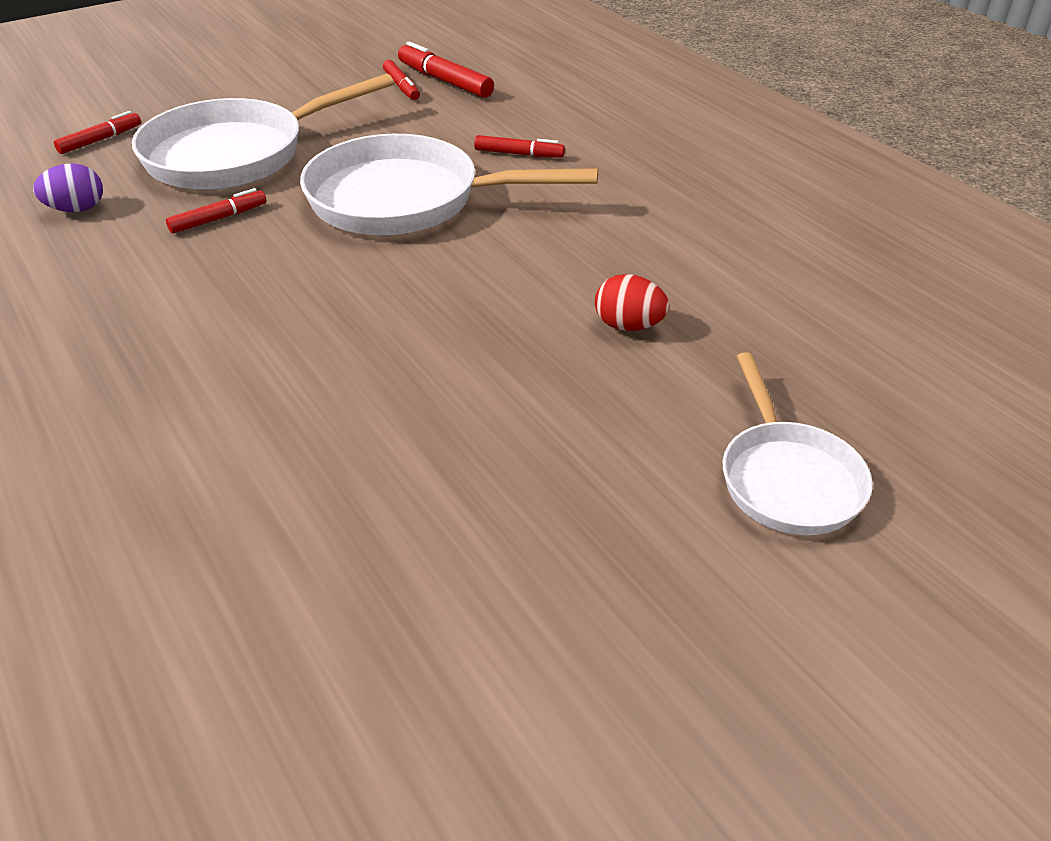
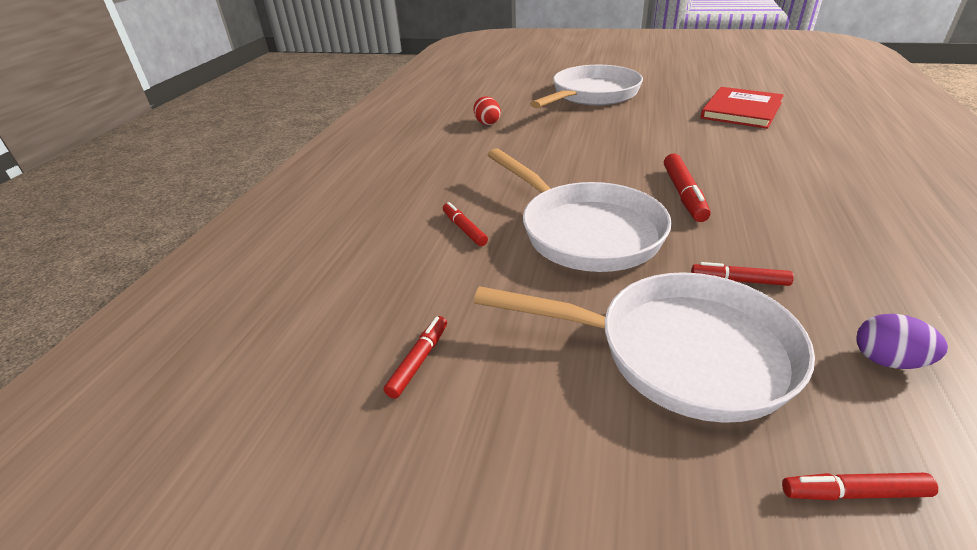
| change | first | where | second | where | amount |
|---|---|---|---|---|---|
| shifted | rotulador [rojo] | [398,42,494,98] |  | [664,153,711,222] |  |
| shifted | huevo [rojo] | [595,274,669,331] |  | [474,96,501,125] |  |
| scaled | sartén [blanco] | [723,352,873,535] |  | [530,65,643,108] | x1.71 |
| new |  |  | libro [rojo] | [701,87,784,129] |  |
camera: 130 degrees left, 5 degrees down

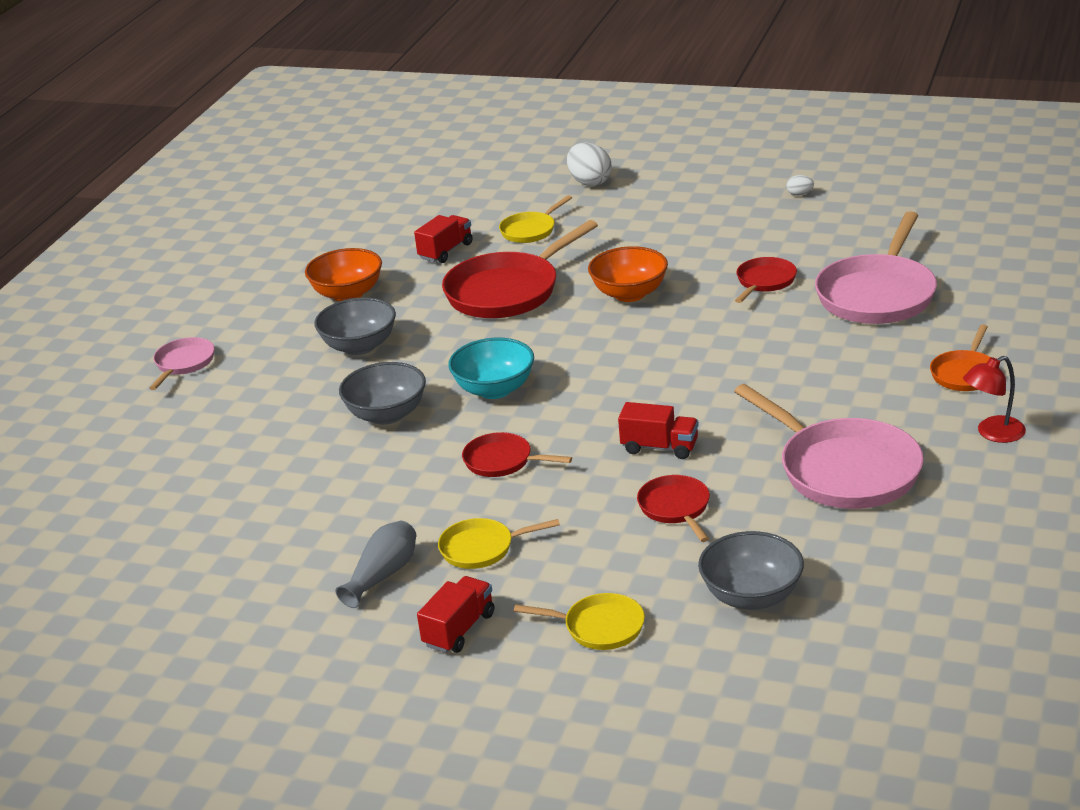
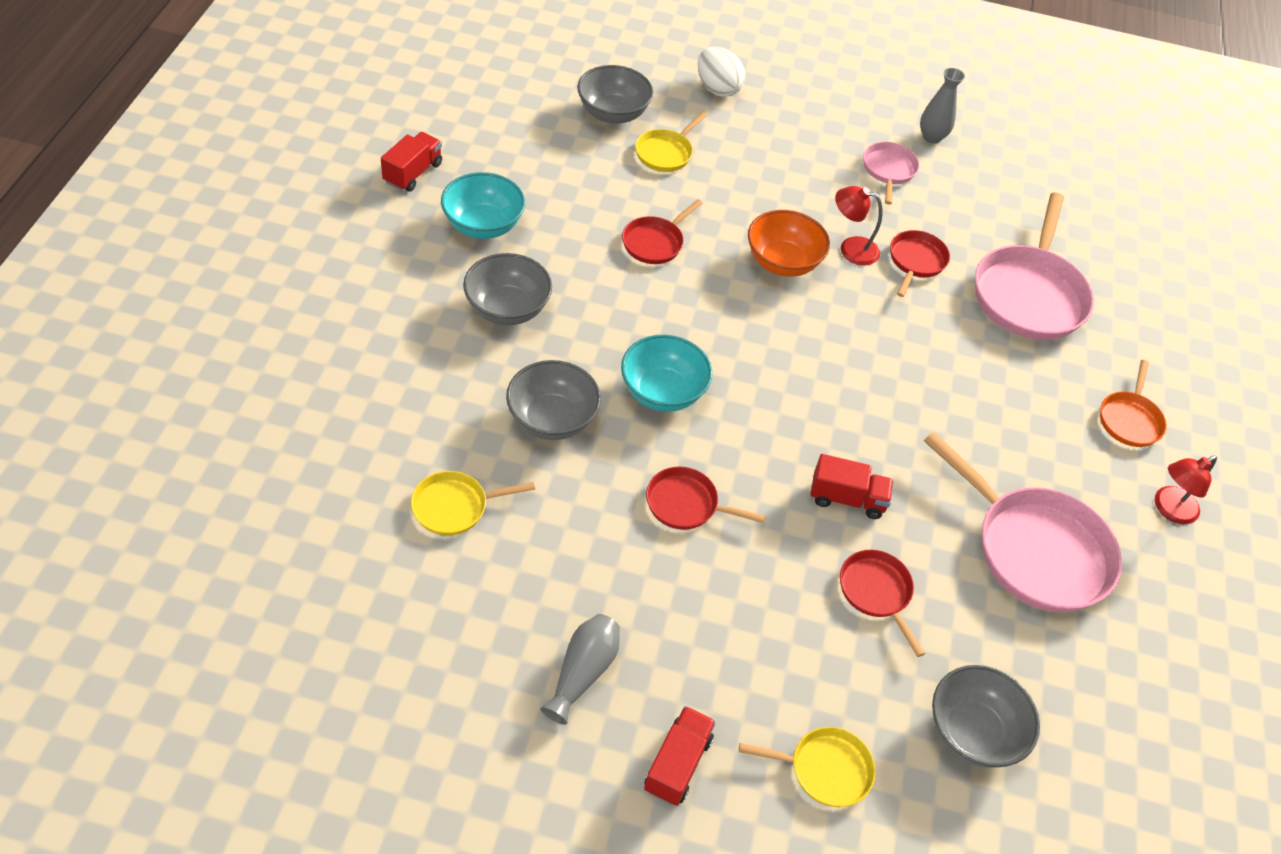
| change | first | where | second | where | amount |
|---|---|---|---|---|---|
| shifted | sartén [rosa] | [149,337,215,390] |  | [863,142,920,205] |  |
| repainted | cuenco [naranja] | [305,248,382,301] | cuenco [turquesa] | [441,172,525,239] |  |
| shifted | camión [rojo] | [414,215,473,263] |  | [381,132,442,192] |  |
| shifted | sartén [amarillo] | [438,518,560,569] |  | [411,471,535,536] |  |
| scaled | sartén [rojo] | [442,220,598,318] |  | [622,200,703,264] | x0.52 |
| swapped | huevo [blanco] | [787,175,814,196] | florero [gris] | [920,68,965,144] |  |
| new |  |  | cuenco [gris] | [577,65,653,124] |  |
| new |  |  | lámpara [rojo] | [835,186,882,265] |  |
camera: 15 degrees left, 20 degrees up

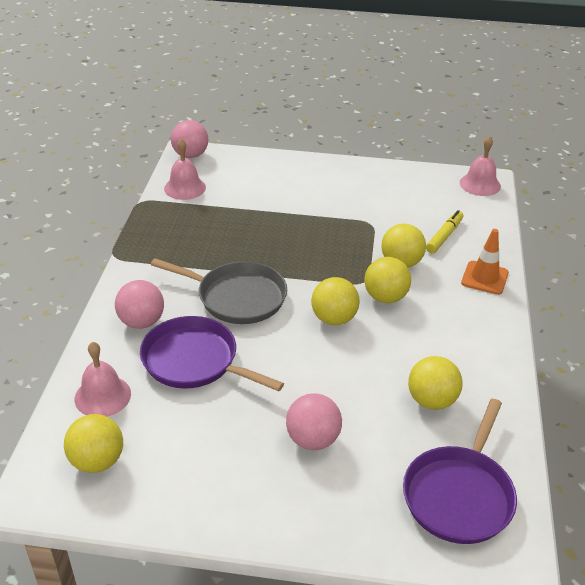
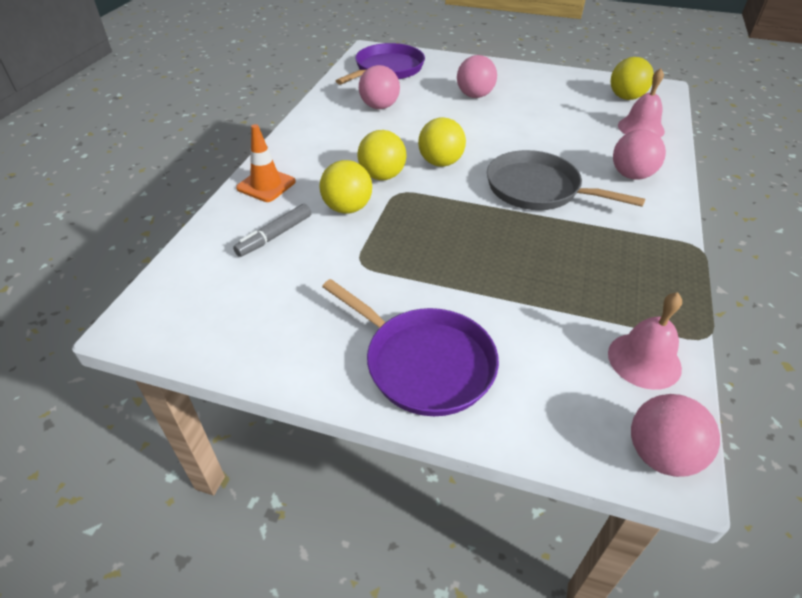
| change | first | where | second | where | amount |
|---|---|---|---|---|---|
| shifted | sartén [morado] | [140,316,284,391] |  | [322,279,499,416] |  |
| repainted | pelota [amarillo] | [408,356,463,410] | pelota [rosa] | [359,65,400,109] |  |
| repainted | rotulador [amarillo] | [426,210,463,253] | rotulador [gris] | [233,204,311,257] |  |
| gone | campana [rosa] | [460,136,501,196] |  |  |  |
camera: 170 degrees left, 5 degrees up

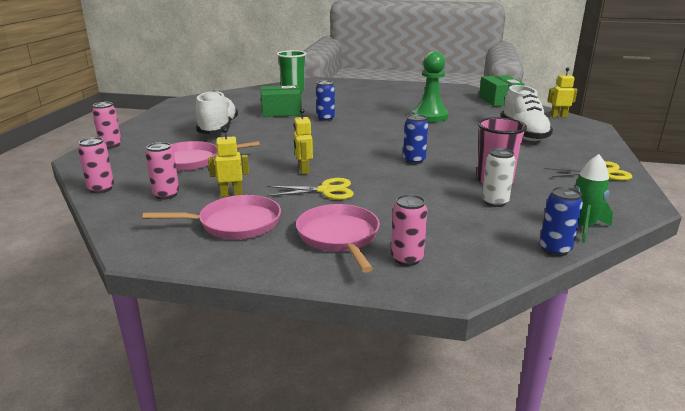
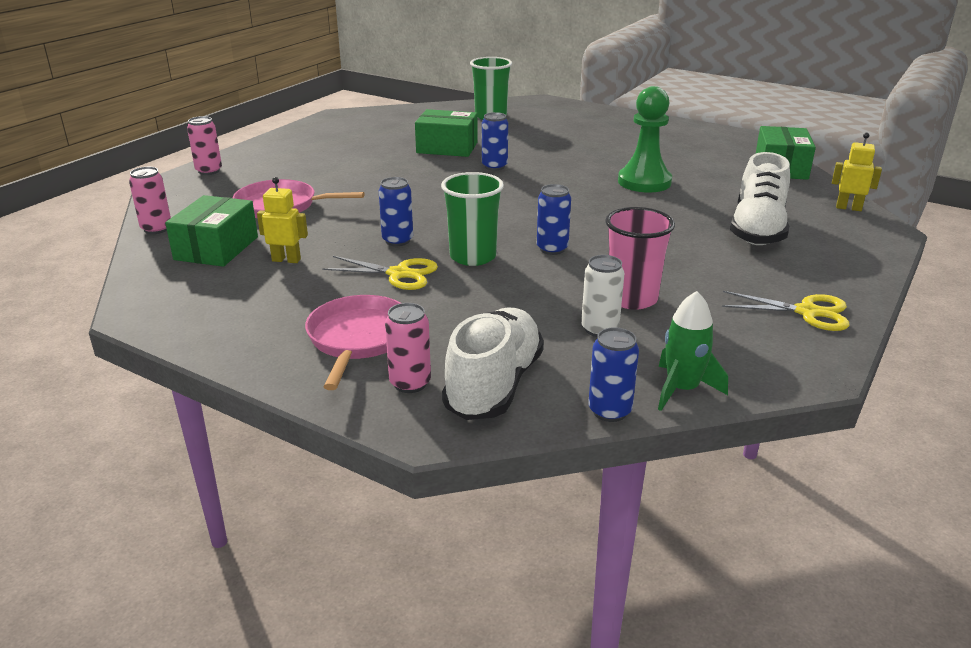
| change | first | where | second | where | amount |
|---|---|---|---|---|---|
| gone | sartén [rosa] | [143,195,281,239] |  |  |  |
| swapped | lata [rosa] | [145,142,179,200] | caja [verde] | [165,195,258,267] |  |
| shifted | zapato [blanco] | [196,91,238,134] |  | [442,308,544,420] |  |
| swapped | robot [amarillo] | [294,109,313,174] | lata [azul] | [379,177,413,246] |  |
| new |  |  | vaso [verde] | [441,172,504,266] |  |
camera: 20 degrees right, 5 degrees up

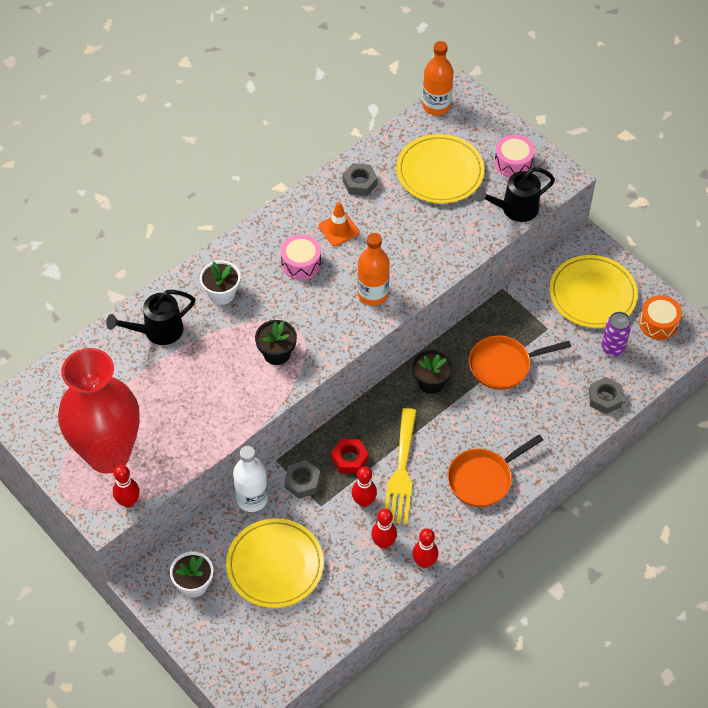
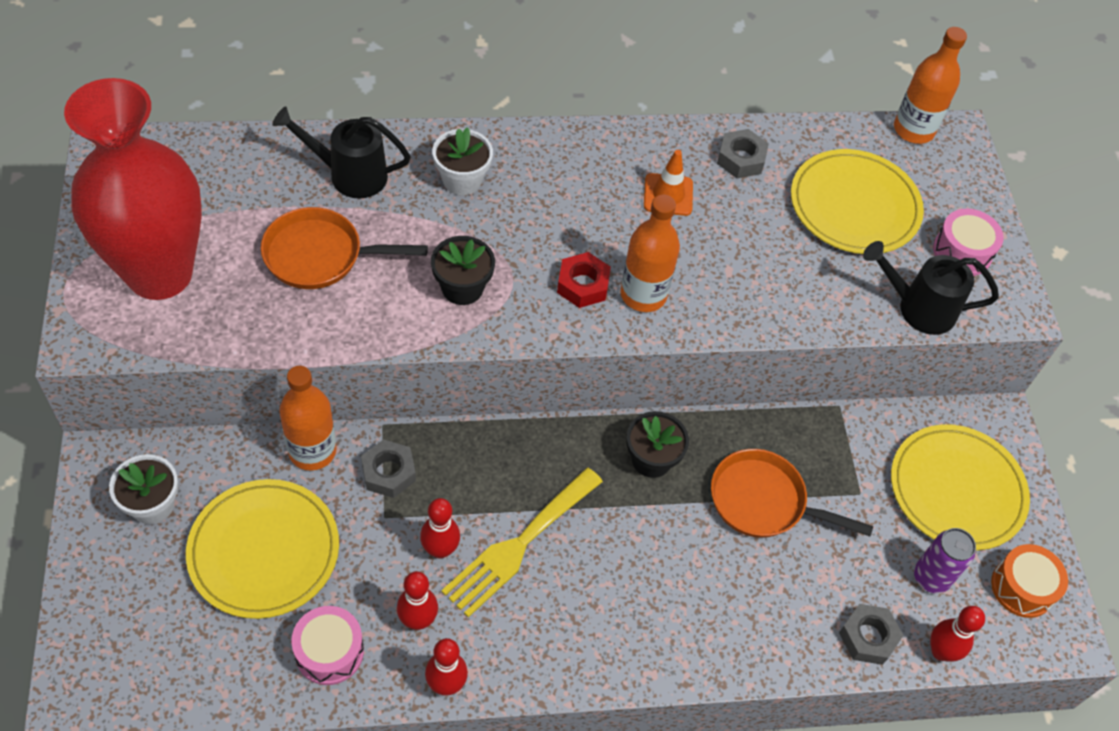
| change | first | where | second | where | amount |
|---|---|---|---|---|---|
| shifted | bolo [rojo] | [113,465,140,508] |  | [930,606,985,661] |  |
| repainted | botella [blanco] | [233,446,268,512] | botella [naranja] | [279,366,337,471] |  |
| shifted | tambor [rosa] | [281,234,321,280] |  | [291,606,364,685] |  |
| shifted | tuerca [rojo] | [331,439,369,474] |  | [557,252,611,308] |  |
| shifted | sartén [naranja] | [447,434,543,507] |  | [261,207,428,289] |  |
camera: 30 degrees right, 0 degrees up

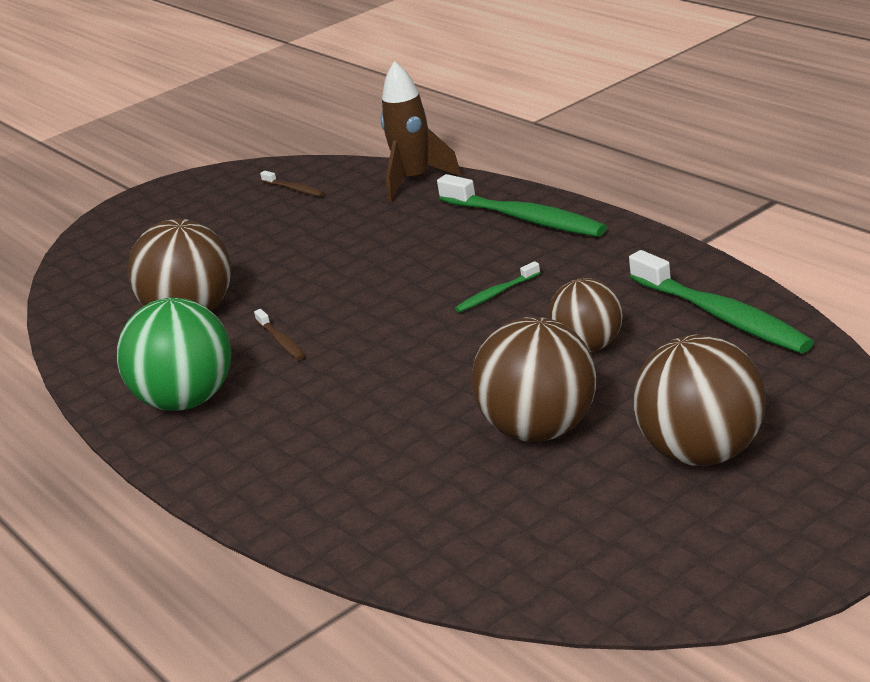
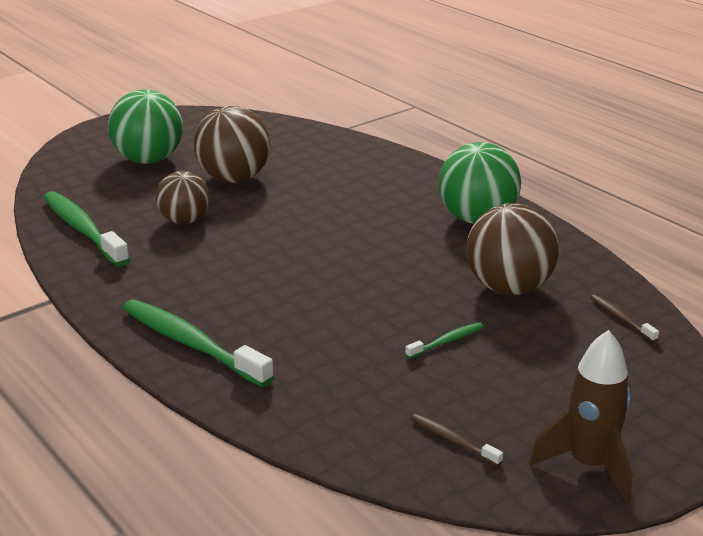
| change | first | where | second | where | amount |
|---|---|---|---|---|---|
| shifted | cepillo de dientes [marrón] | [254,309,305,360] |  | [590,294,659,342] |  |
| shifted | cohete [marrón] | [381,61,461,202] |  | [529,330,632,503] |  |
| shifted | cepillo de dientes [verde] | [455,261,540,312] |  | [405,322,483,359] |  |
| repainted | pelota [marrón] | [633,334,766,466] | pelota [verde] | [108,90,183,164] |  |
camera: 175 degrees right, 0 degrees up

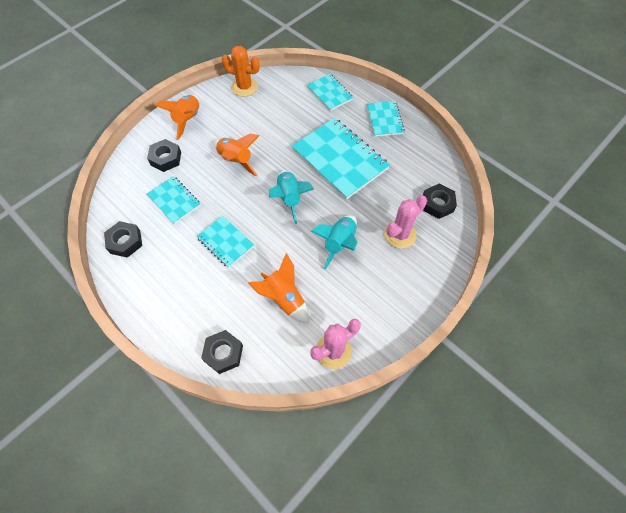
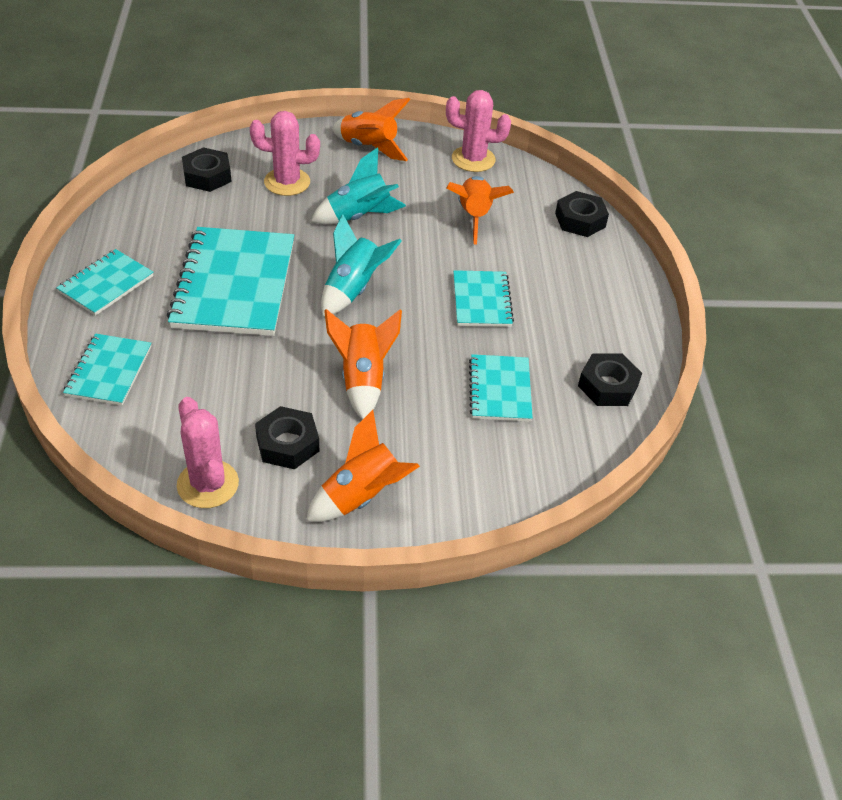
| change | first | where | second | where | amount |
|---|---|---|---|---|---|
| shifted | tuerca [negro] | [147,139,181,172] |  | [255,406,319,469] |  |
| repainted | cactus [naranja] | [222,46,260,97] | cactus [rosa] | [177,397,239,508] |  |
| new |  |  | cohete [naranja] | [332,98,410,161] |  |
camera: 140 degrees left, 15 degrees down

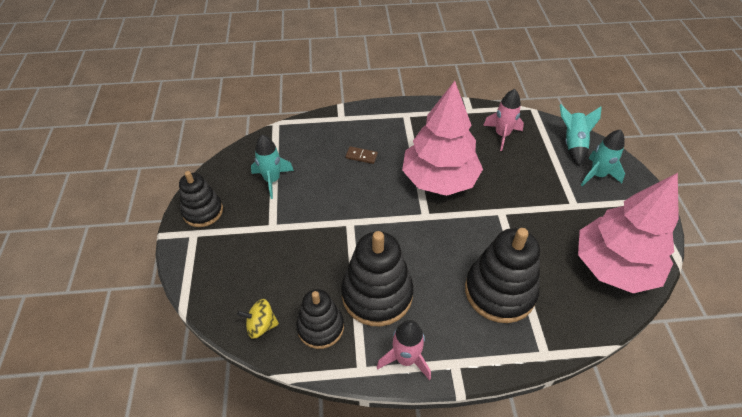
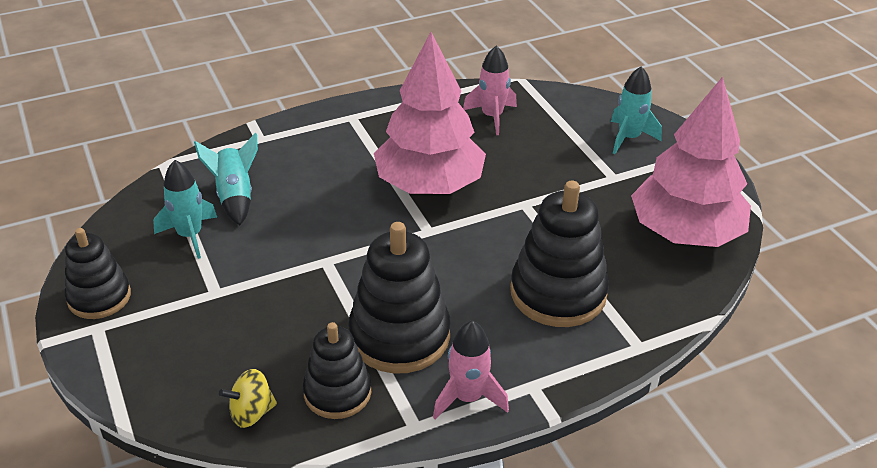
| change | first | where | second | where | amount |
|---|---|---|---|---|---|
| gone | ficha de dominó [marrón] | [346,146,378,164] |  |  |  |
| shifted | cohete [turquesa] | [560,104,602,166] |  | [194,133,258,225] |  |
camera: 20 degrees left, 10 degrees down

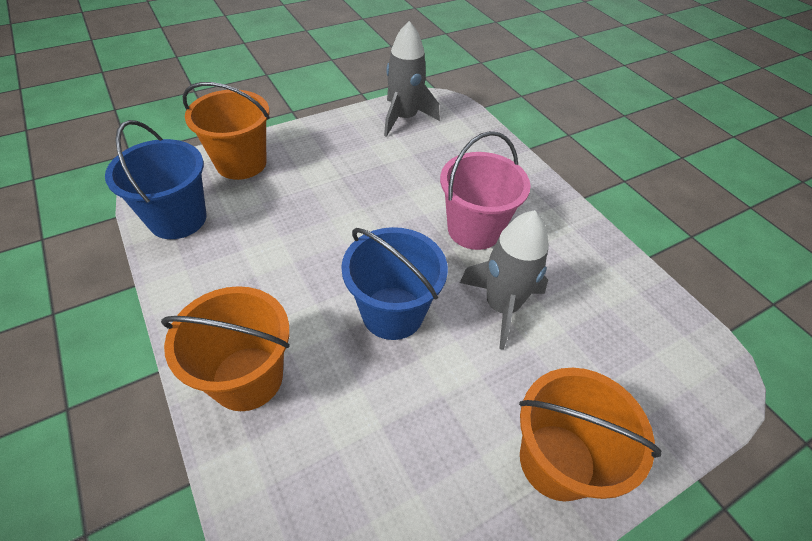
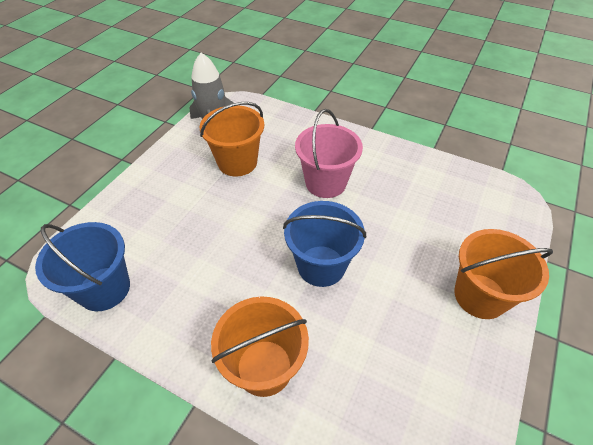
| change | first | where | second | where | amount |
|---|---|---|---|---|---|
| shifted | balde [naranja] | [183,82,270,180] |  | [200,102,264,177] |  |
| gone | cohete [gris] | [460,210,549,350] |  |  |  |
camera: 30 degrees left, 0 degrees up

